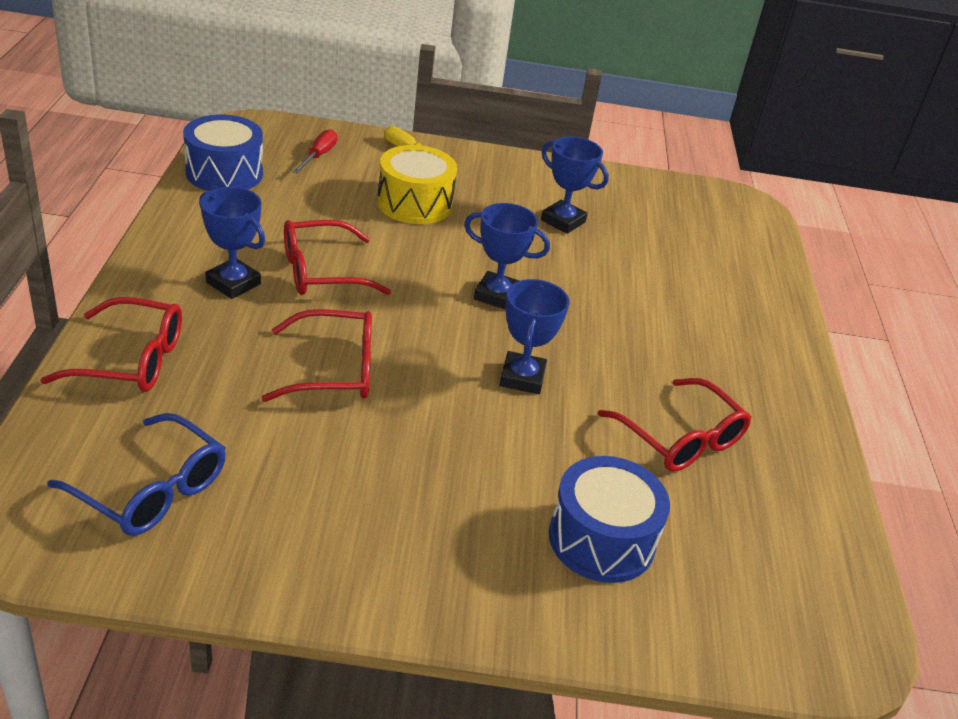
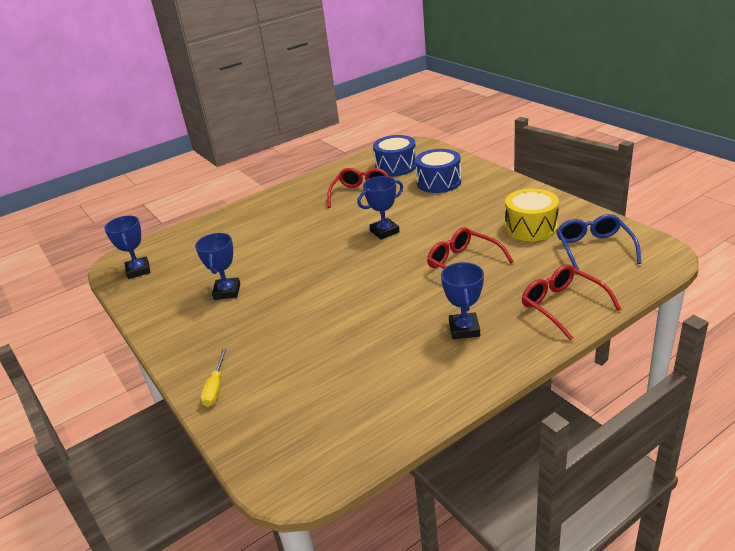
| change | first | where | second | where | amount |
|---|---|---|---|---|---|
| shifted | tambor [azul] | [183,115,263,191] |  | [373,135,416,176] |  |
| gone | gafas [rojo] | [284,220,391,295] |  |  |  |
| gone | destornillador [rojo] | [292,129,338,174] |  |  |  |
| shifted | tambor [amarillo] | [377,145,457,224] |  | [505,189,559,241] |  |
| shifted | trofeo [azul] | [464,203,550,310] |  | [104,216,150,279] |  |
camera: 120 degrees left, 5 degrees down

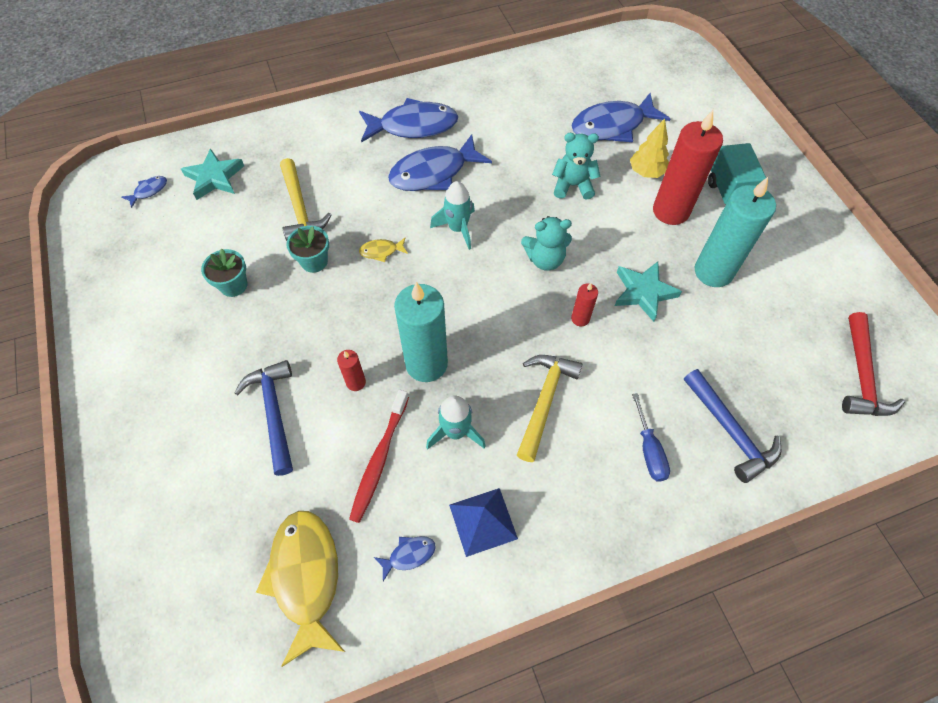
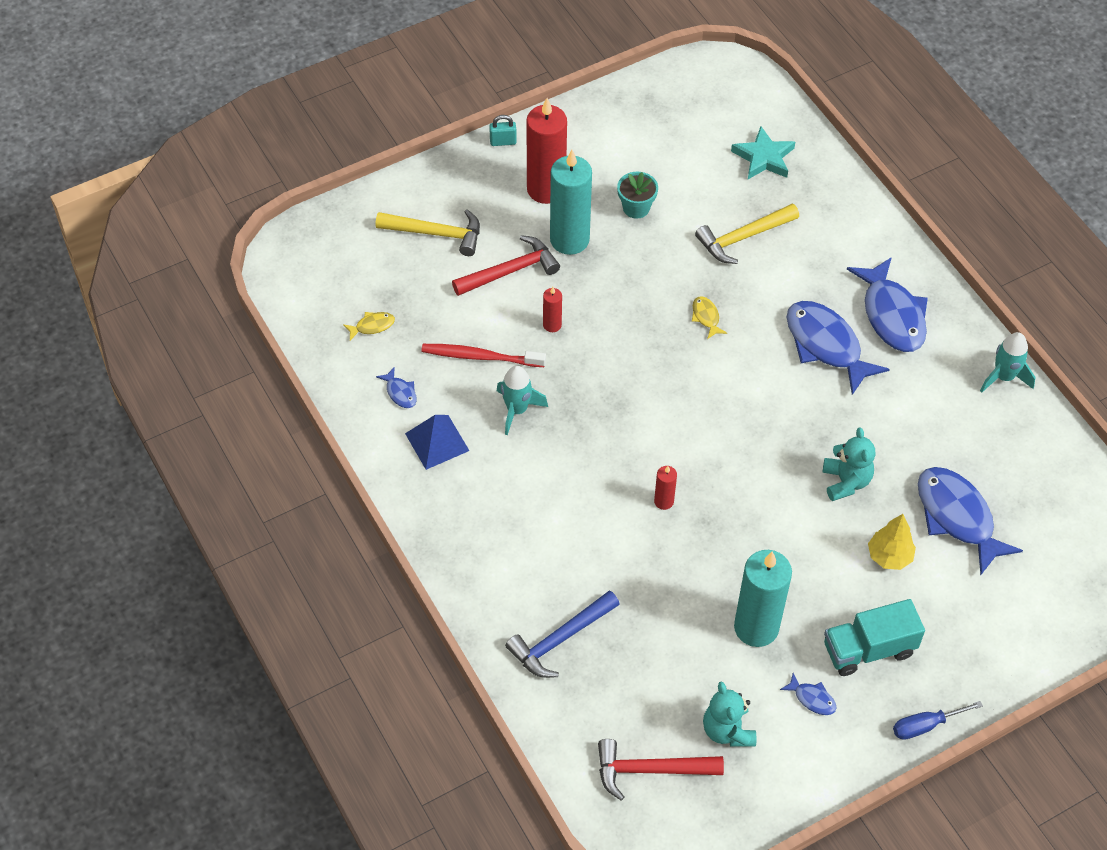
| change | first | where | second | where | amount |
|---|---|---|---|---|---|
| shifted | pez [azul] | [122,176,167,208] |  | [780,673,836,715] |  |
| repainted | martillo [azul] | [234,360,293,476] | martillo [rojo] | [452,235,560,296] |  |
| scaled | pez [amarillo] | [256,511,345,667] |  | [343,312,395,341] | x0.44 |
| gone | maceta [turquesa] | [286,226,329,273] |  |  |  |
| shifted | vela [turquesa] | [394,282,448,382] |  | [550,150,592,255] |  |
| shifted | cohete [turquesa] | [430,181,475,250] |  | [980,332,1036,392] |  |
| shifted | martillo [amarillo] | [517,355,583,462] |  | [376,209,480,256] |  |
| shifted | osito [turquesa] | [521,216,572,271] |  | [703,682,756,747] |  |
| gone | estrella [turquesa] | [615,261,682,322] |  |  |  |
| shifted | destornillador [azul] | [632,393,670,481] |  | [893,701,983,740] |  |
| shifted | vela [rojo] | [653,110,723,225] |  | [526,98,567,204] |  |
| new |  |  | candado [turquesa] | [489,115,517,146] |  |
camera: 80 degrees right, 5 degrees down

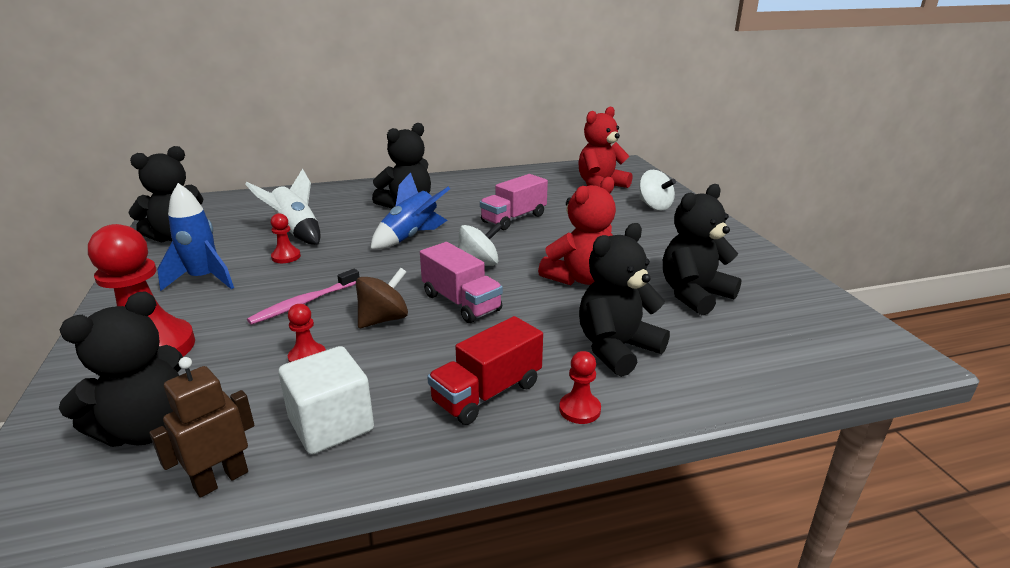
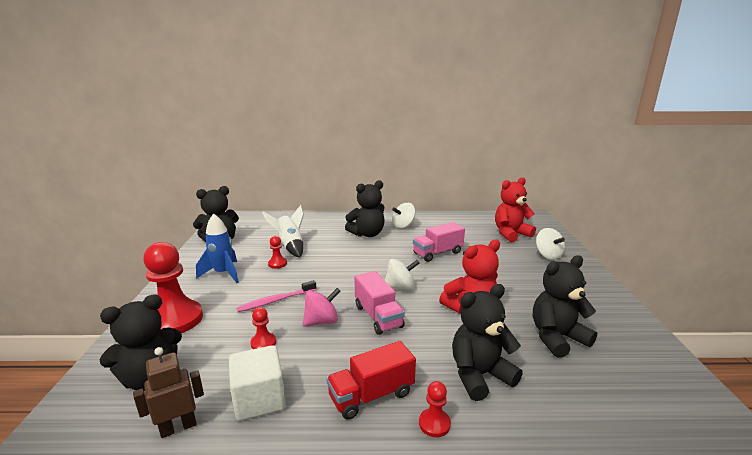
| change | first | where | second | where | amount |
|---|---|---|---|---|---|
| repainted | peonza [marrón] | [356,268,408,328] | peonza [rosa] | [303,288,341,327] |  |
| gone | cohete [azul] | [370,172,450,249] |  |  |  |
| new |  |  | peonza [blanco] | [392,203,416,228] |  |
camera: 15 degrees right, 5 degrees down

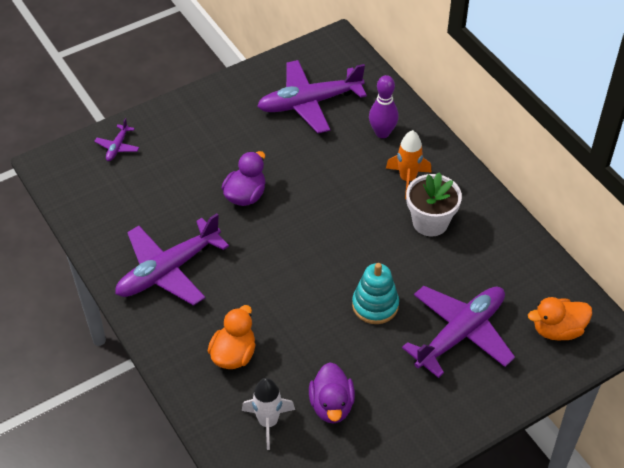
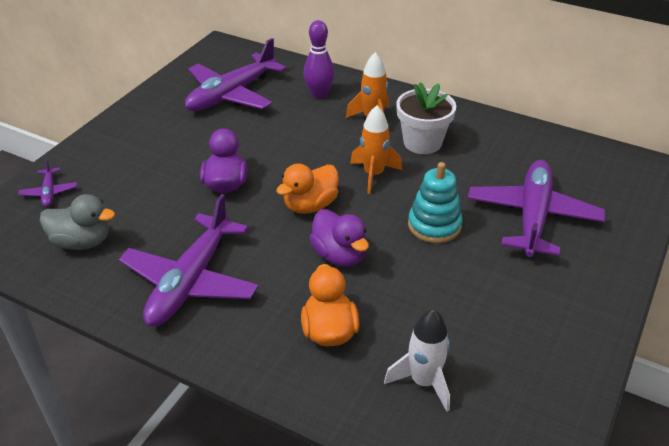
| change | first | where | second | where | amount |
|---|---|---|---|---|---|
| shifted | pato [morado] | [309,362,355,423] |  | [309,209,369,267] |  |
| shifted | pato [naranja] | [528,297,592,341] |  | [276,164,339,214] |  |
| new |  |  | pato [gris] | [40,194,115,250] |  |
| new |  |  | cohete [naranja] | [350,105,402,194] |  |
camera: 30 degrees left, 10 degrees down

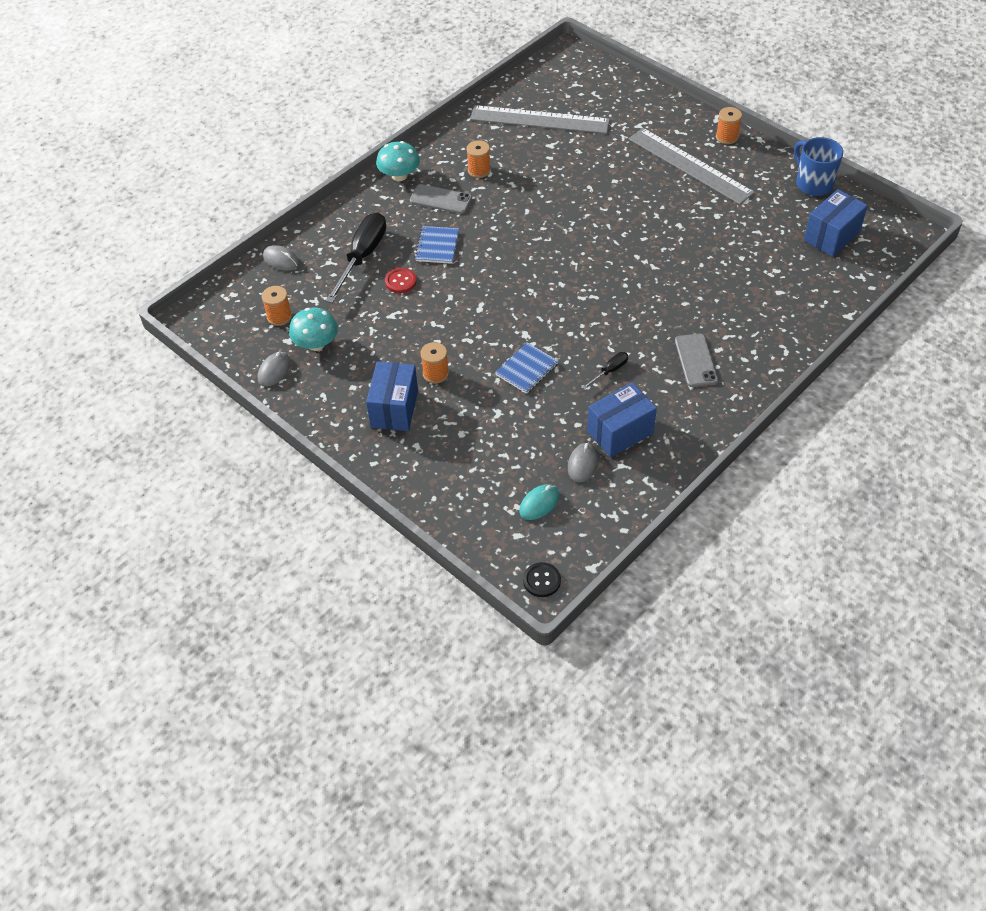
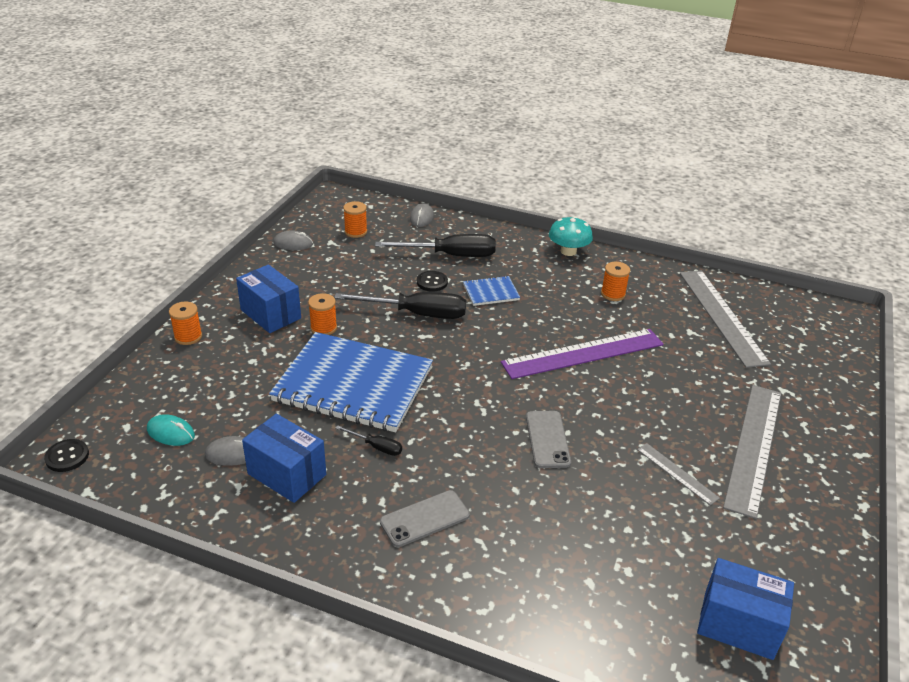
| change | first | where | second | where | amount |
|---|---|---|---|---|---|
| gone | seta [turquesa] | [289,307,338,351] |  |  |  |
| rotated | caja [azul] | [366,361,418,431] |  | [236,264,301,333] | 60 degrees clockwise |
| repainted | botón [rojo] | [385,268,416,293] | botón [negro] | [417,271,448,292] |  |
| shifted | móvil [gris] | [410,184,472,214] |  | [526,411,571,468] |  |
| scaled | cuaderno [azul] | [495,342,558,394] |  | [269,332,433,432] | x2.34 |
| shifted | carrete [naranja] | [716,107,742,144] |  | [169,301,202,345] |  |
| gone | taza [azul] | [794,137,843,196] |  |  |  |
| new |  |  | destornillador [negro] | [334,292,466,319] |  |
| new |  |  | regla [morado] | [501,329,664,379] |  |
| new |  |  | regla [gris] | [637,443,720,505] |  |
camera: 65 degrees right, 15 degrees down

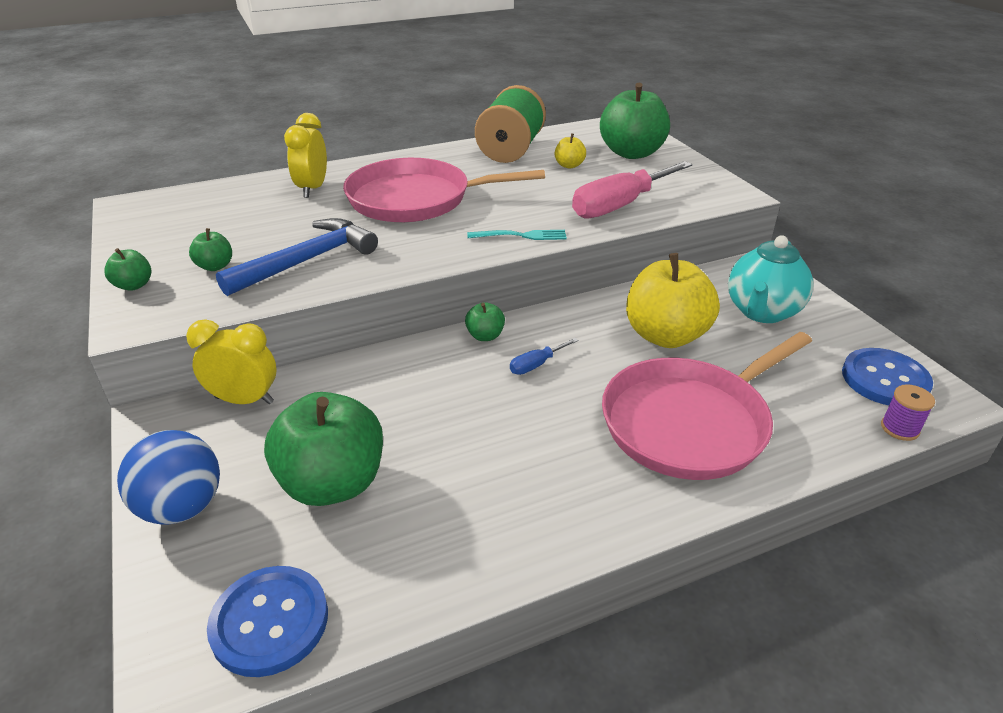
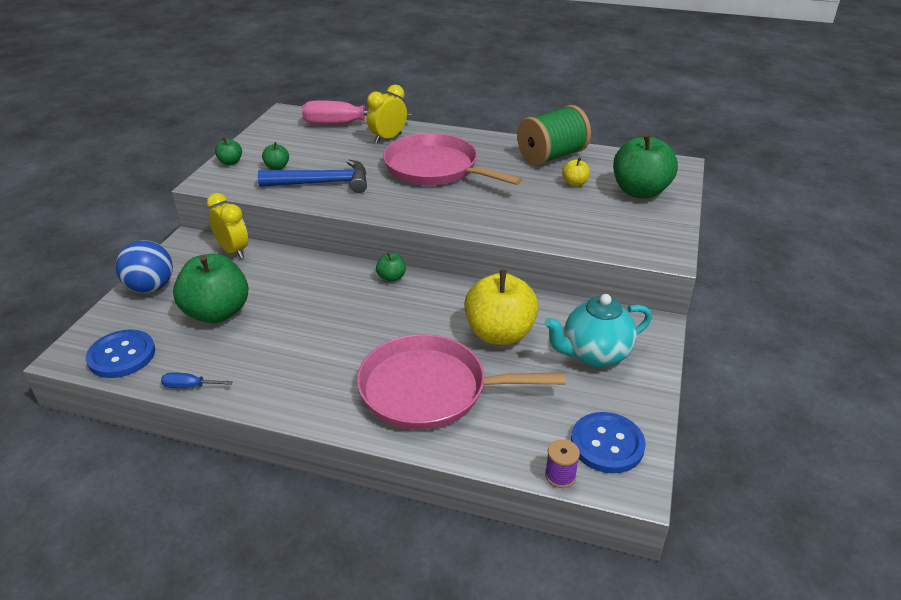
| change | first | where | second | where | amount |
|---|---|---|---|---|---|
| gone | tenedor [turquesa] | [467,230,567,240] |  |  |  |
| shifted | destornillador [azul] | [510,338,579,375] |  | [161,372,233,388] |  |
| shifted | destornillador [rosa] | [572,161,692,219] |  | [302,100,413,124] |  |
camera: 40 degrees right, 0 degrees up

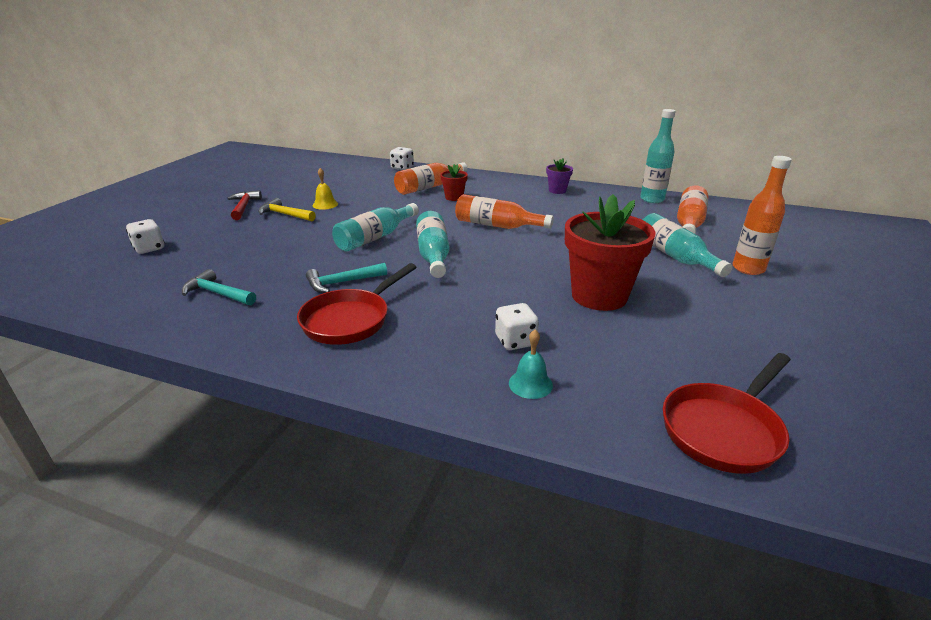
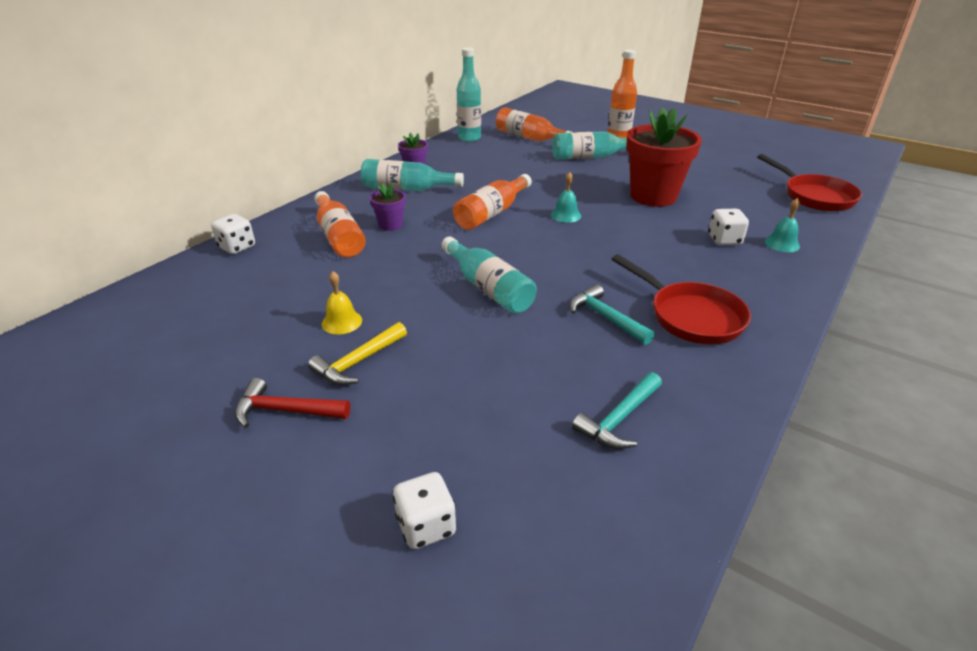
| change | first | where | second | where | amount |
|---|---|---|---|---|---|
| rotated | martillo [turquesa] | [306,263,387,293] |  | [570,284,655,345] | 150 degrees clockwise |
| shifted | botella [turquesa] | [416,211,450,278] |  | [361,159,464,191] |  |
| repainted | maceta [rojo] | [440,164,468,201] | maceta [morado] | [370,183,406,231] |  |
| new |  |  | campana [turquesa] | [551,172,581,223] |  |
camera: 75 degrees left, 5 degrees up

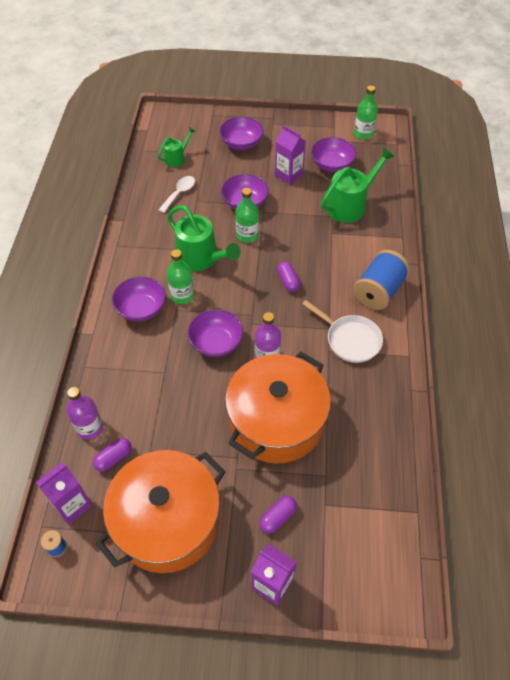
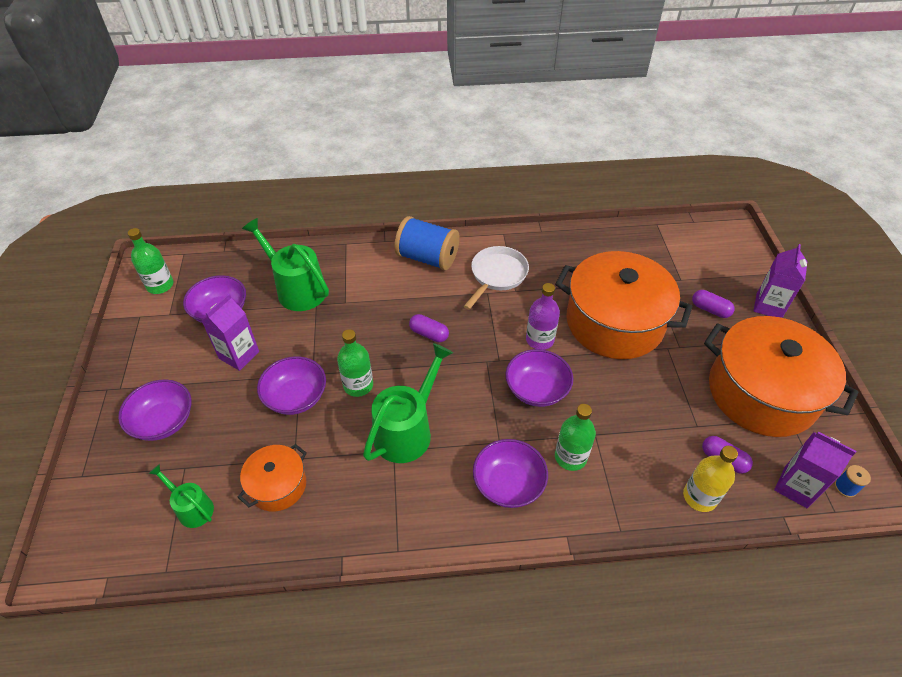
| change | first | where | second | where | amount |
|---|---|---|---|---|---|
| repainted | botella [morado] | [66,387,103,439] | botella [amarillo] | [683,446,738,512] |  |
| swapped | cuchara [blanco] | [158,176,195,213] | olla [naranja] | [238,444,307,511] |  |
| shifted | botella [verde] | [167,249,194,304] |  | [555,404,596,471] |  |
| rotated | cápsula [morado] | [277,262,300,292] |  | [409,314,449,342] | 60 degrees clockwise |
camera: 100 degrees left, 5 degrees down

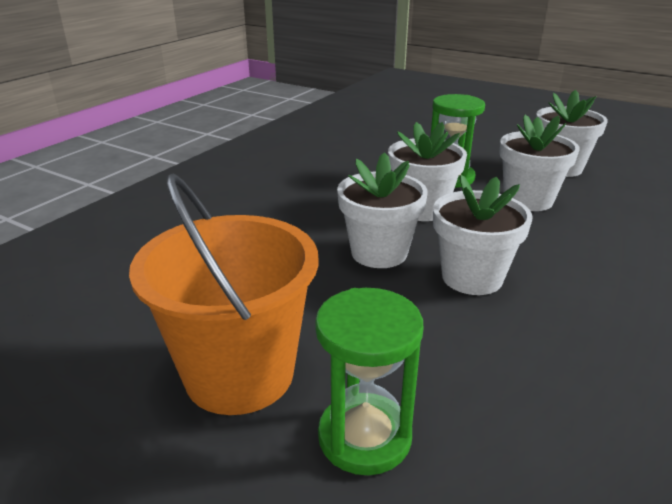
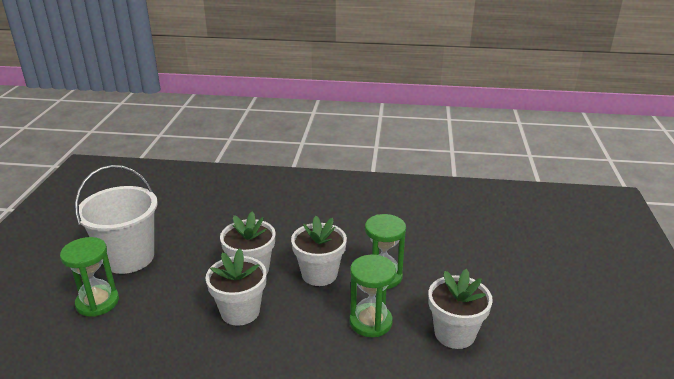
| change | first | where | second | where | amount |
|---|---|---|---|---|---|
| repainted | balde [naranja] | [129,173,319,415] | balde [blanco] | [75,165,158,274] |  |
| swapped | maceta [blanco] | [499,115,580,211] | reloj de arena [verde] | [350,255,396,337] |  |
camera: 65 degrees right, 0 degrees up

